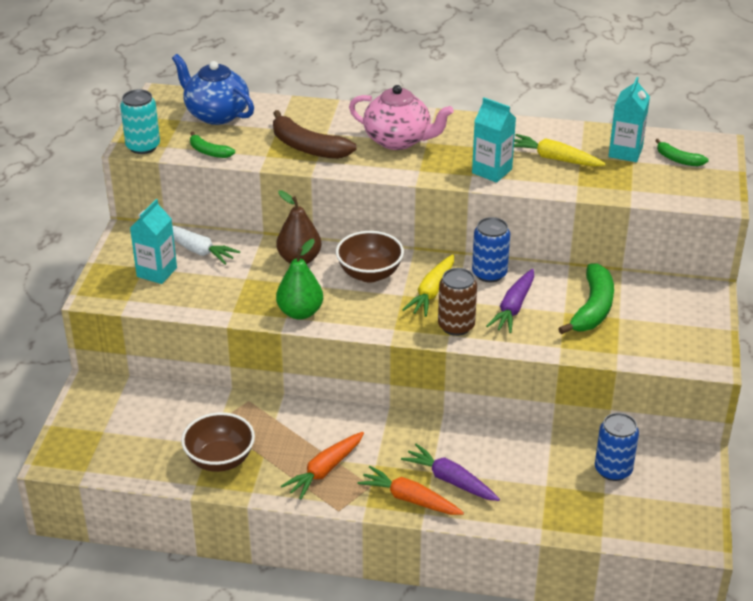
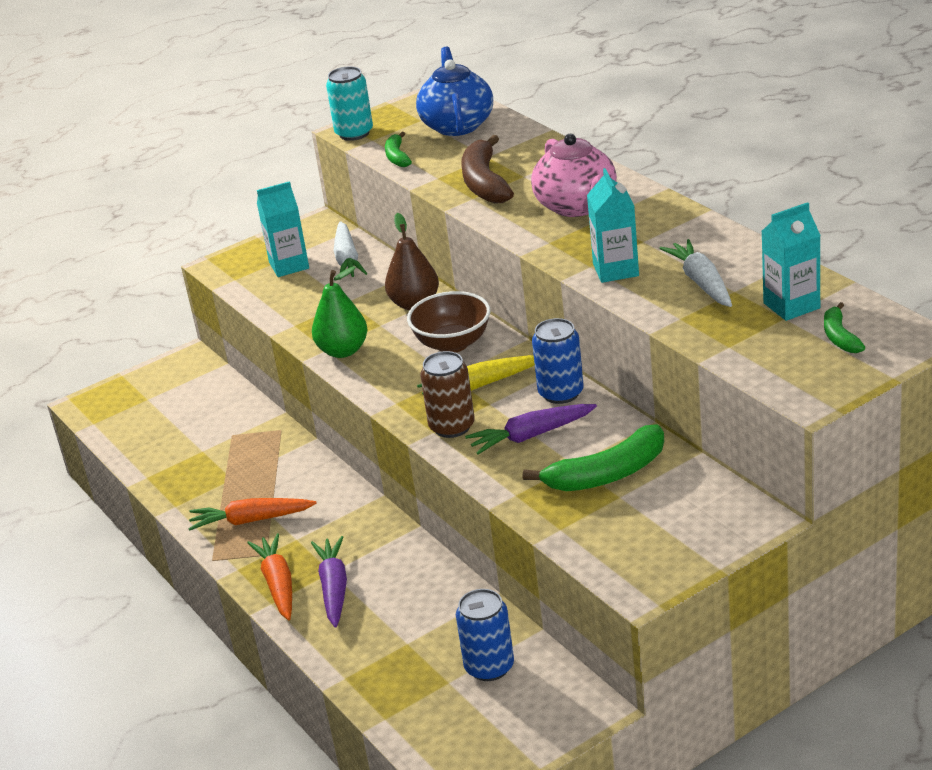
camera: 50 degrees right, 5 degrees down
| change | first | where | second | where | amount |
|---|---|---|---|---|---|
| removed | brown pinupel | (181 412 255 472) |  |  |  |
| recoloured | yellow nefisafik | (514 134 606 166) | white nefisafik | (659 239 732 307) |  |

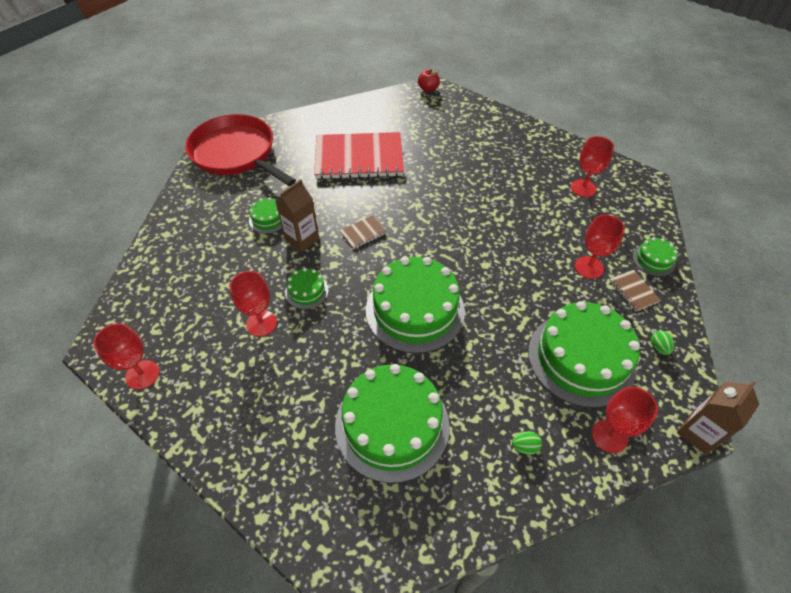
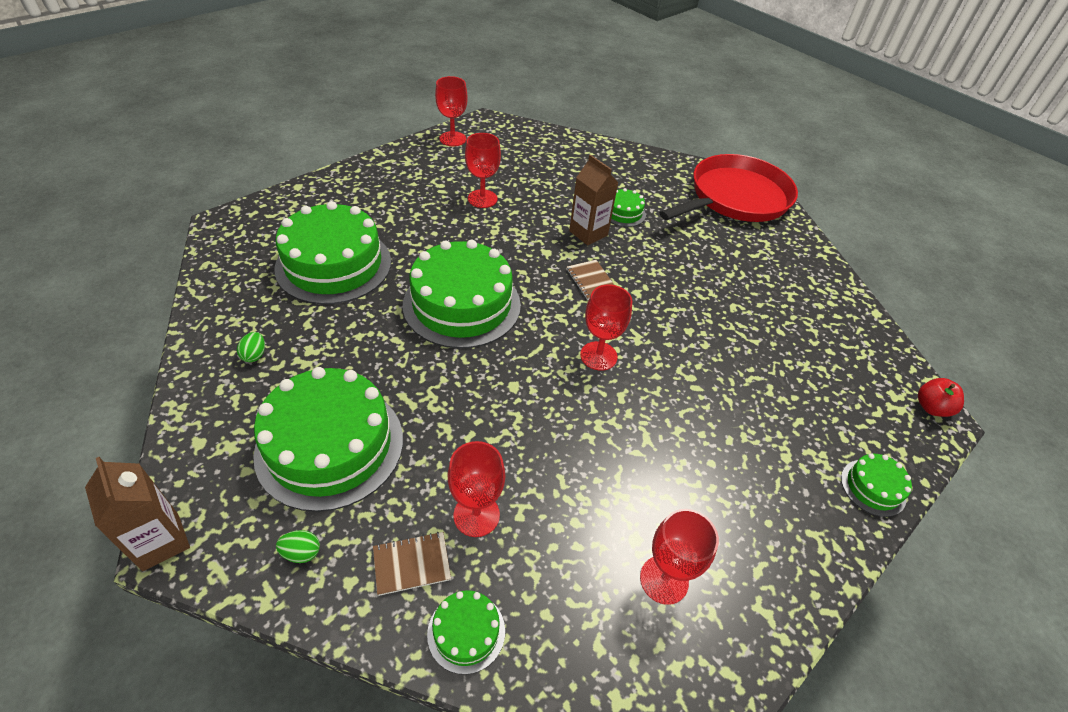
camera: 95 degrees right, 5 degrees down
| change | first | where | second | where | amount |
|---|---|---|---|---|---|
| removed | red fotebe | (314 132 404 179) |  |  |  |
| moved | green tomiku | (285 268 329 309) |  | (841 453 912 517) |  |
| moved | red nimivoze | (592 387 658 453) |  | (580 285 632 371) |  |

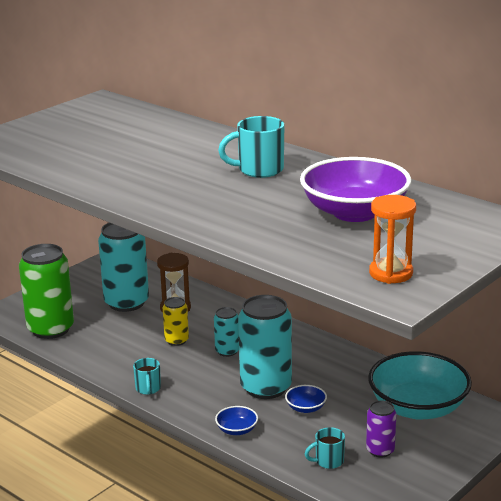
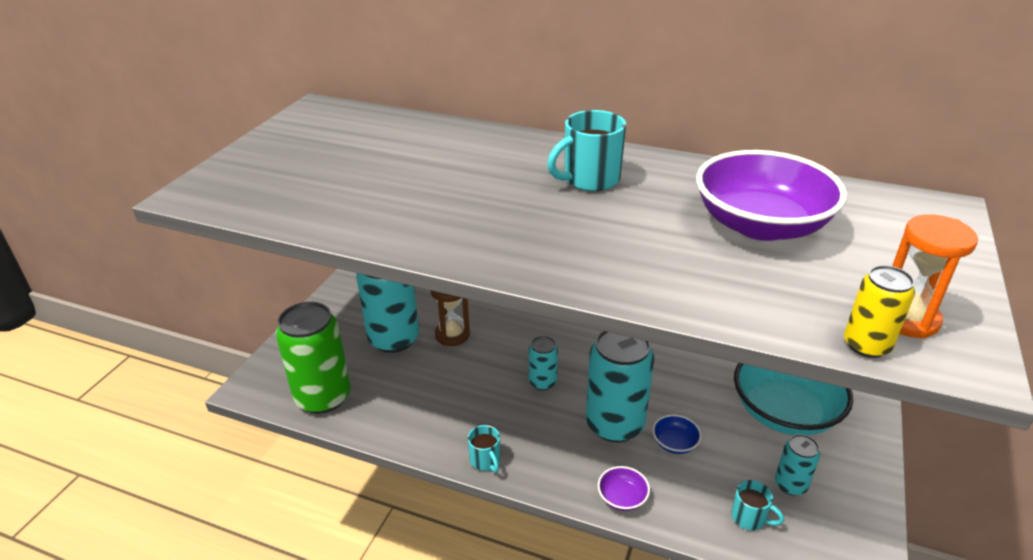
camera: 20 degrees left, 10 degrees up
| change | first | where | second | where | amount |
|---|---|---|---|---|---|
| moved | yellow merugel | (163 297 189 346) |  | (844 265 915 358) |  |
| recoloured | blue pinupel | (215 406 258 435) | purple pinupel | (598 466 650 511) |  |
| recoloured | purple merugel | (366 400 396 457) | turquoise merugel | (775 434 820 496) |  |
| turned | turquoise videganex | (305 427 345 469) |  | (731 480 784 530) | 105 degrees counterclockwise |

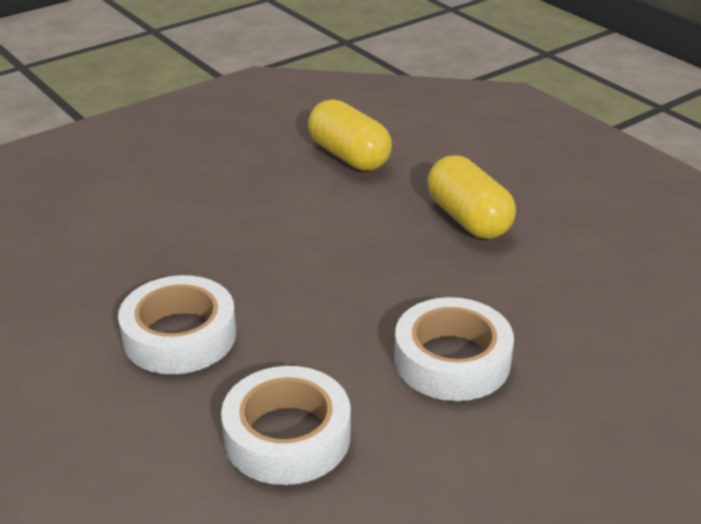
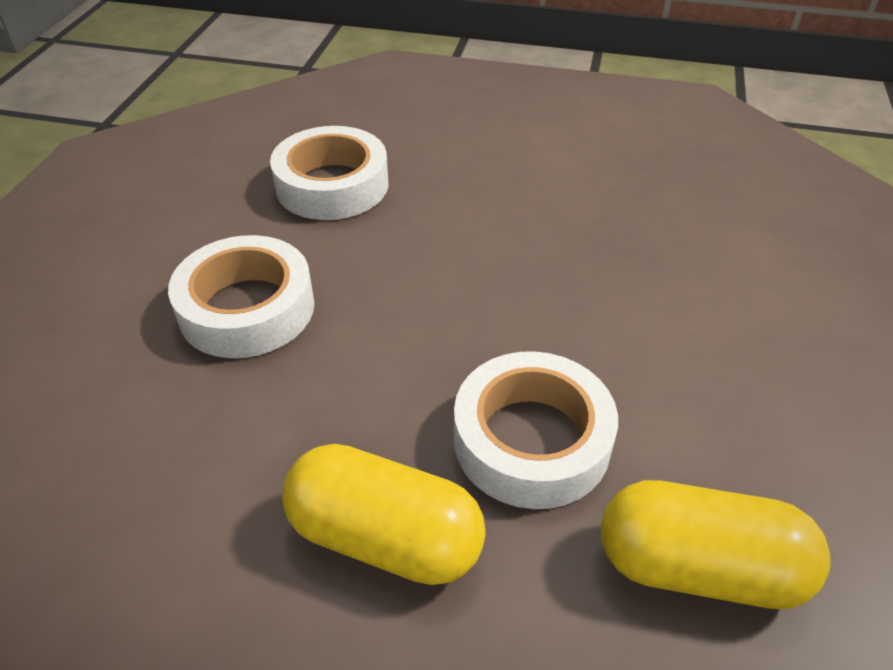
camera: 140 degrees right, 10 degrees up
| change | first | where | second | where | amount |
|---|---|---|---|---|---|
| moved | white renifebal | (118 275 236 374) |  | (454 351 618 509) |  |

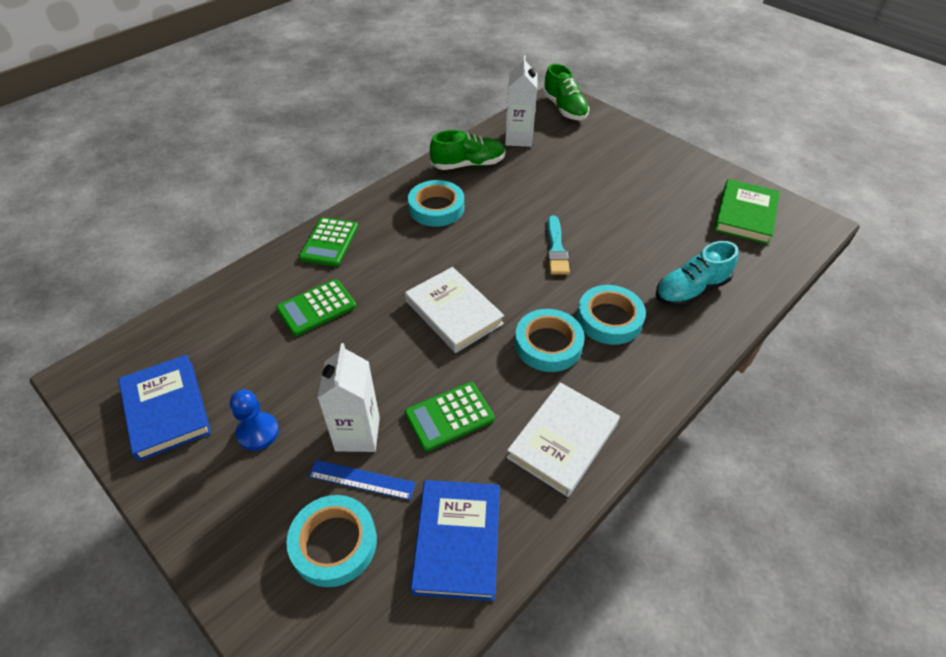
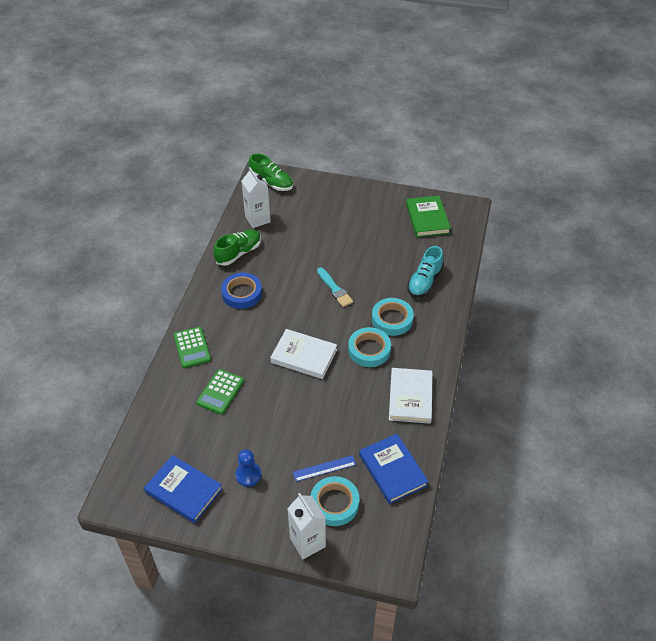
camera: 30 degrees left, 0 degrees up
| change | first | where | second | where | amount |
|---|---|---|---|---|---|
| removed | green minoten | (405 382 495 451) |  |  |  |
| moved | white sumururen | (317 343 380 452) |  | (287 493 326 559) |  |
| recoloured | turquoise renifebal | (408 180 464 227) | blue renifebal | (221 273 262 309) |  |

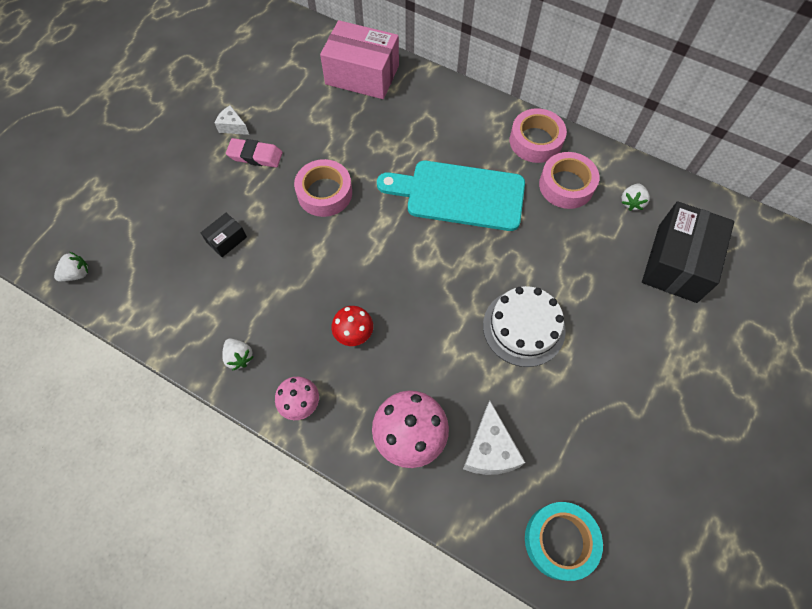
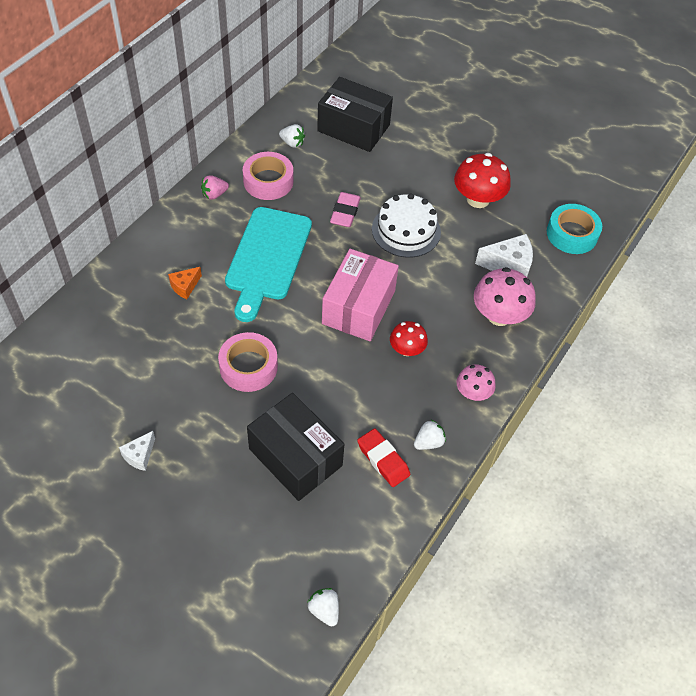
camera: 90 degrees left, 10 degrees down
| change | first | where | second | where | amount |
|---|---|---|---|---|---|
| added |  |  | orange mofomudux | (168 267 202 299) |  |
| added |  |  | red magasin | (357 428 410 487) |  |
| added |  |  | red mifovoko | (454 153 511 208) |  |
| moved | pink magasin | (226 138 283 168) |  | (330 192 361 227) |  |
| moved | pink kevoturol | (320 20 399 99) |  | (322 249 399 341) |  |
| replaced | pink renifebal | (510 108 567 163) | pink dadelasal | (201 175 229 200) |  |
| resized | black kevoturol | (201 213 247 257) |  | (247 393 344 501) | x2.21 |

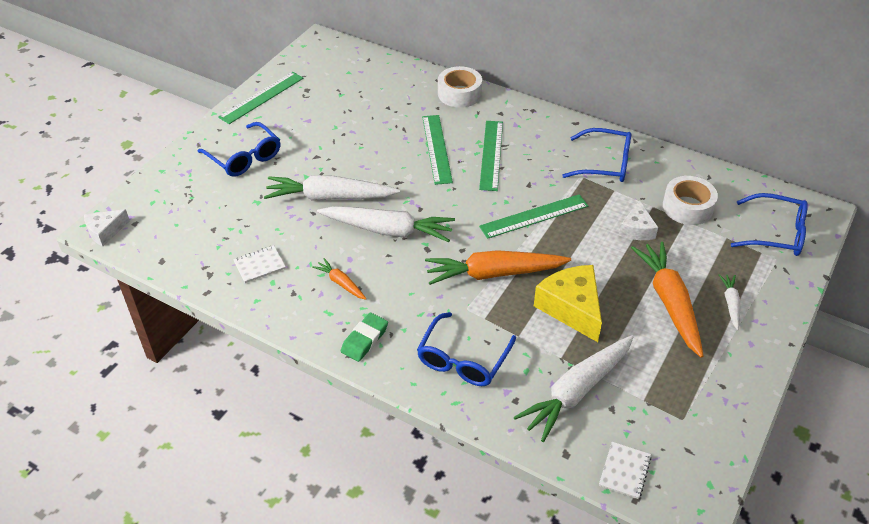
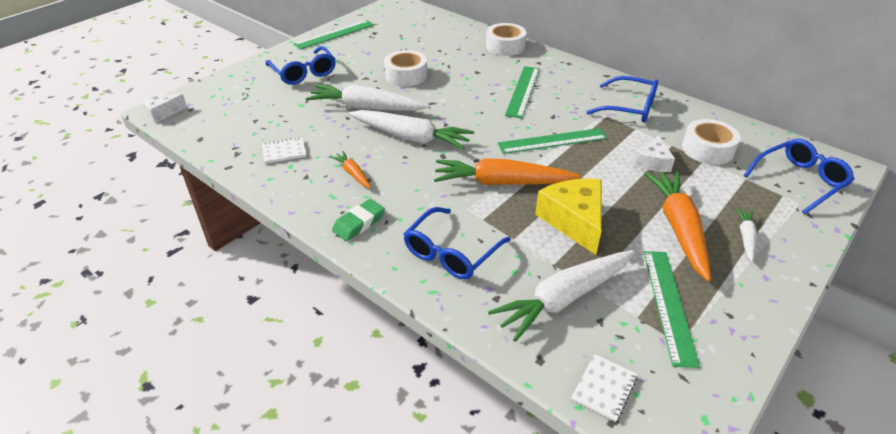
camera: 10 degrees right, 5 degrees down
| change | first | where | second | where | amount |
|---|---|---|---|---|---|
| added |  |  | white renifebal | (384 50 427 86) |  |
| moved | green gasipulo | (422 115 453 185) |  | (643 251 700 368) |  |
| turned | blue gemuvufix | (731 193 808 256) |  | (743 139 854 214) | 60 degrees counterclockwise |

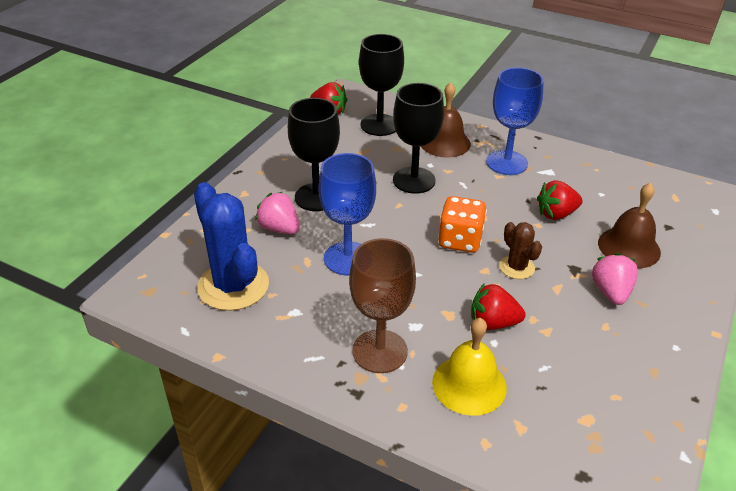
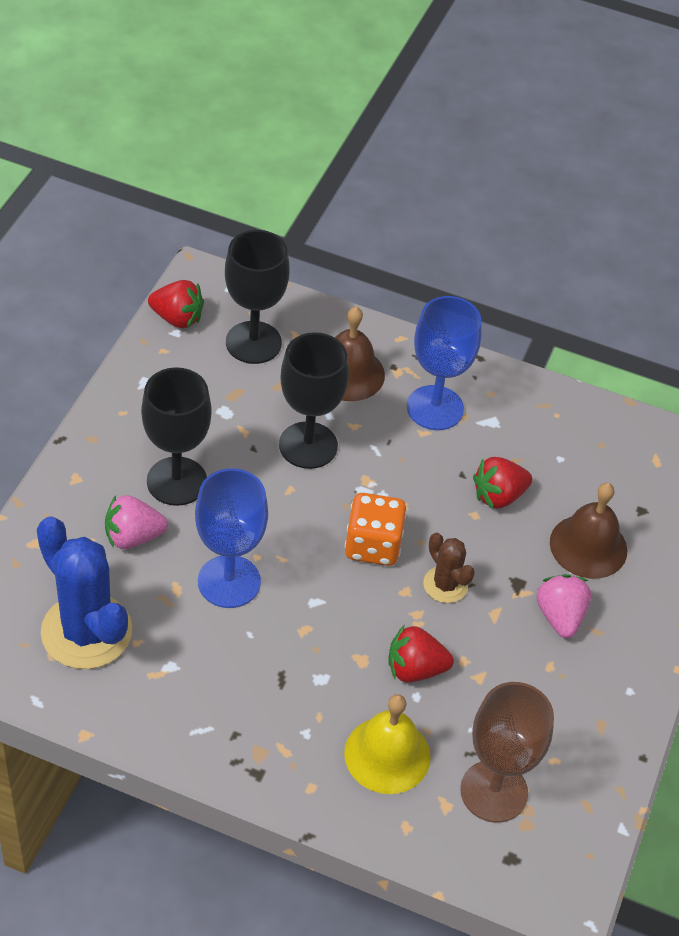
camera: 10 degrees left, 10 degrees up
| change | first | where | second | where | amount |
|---|---|---|---|---|---|
| moved | brown nimivoze | (349 238 416 373) |  | (460 682 554 823) |  |
| turned | pink dadelasal | (255 192 300 234) |  | (105 495 168 549) | 45 degrees counterclockwise |

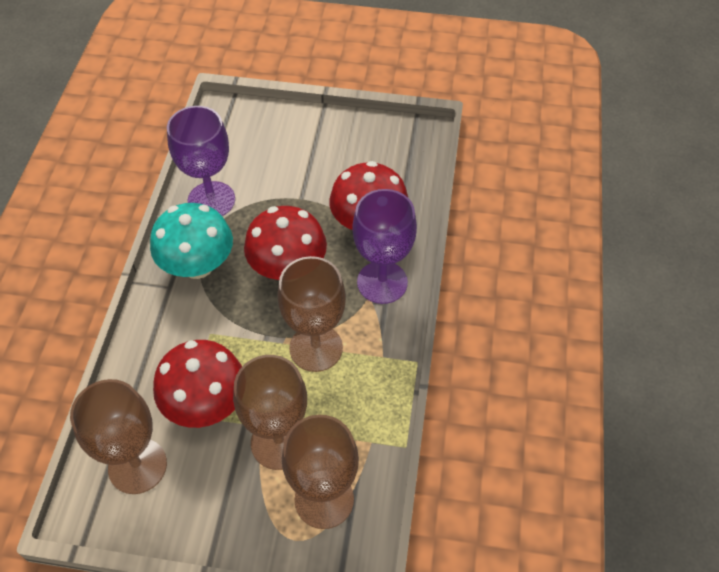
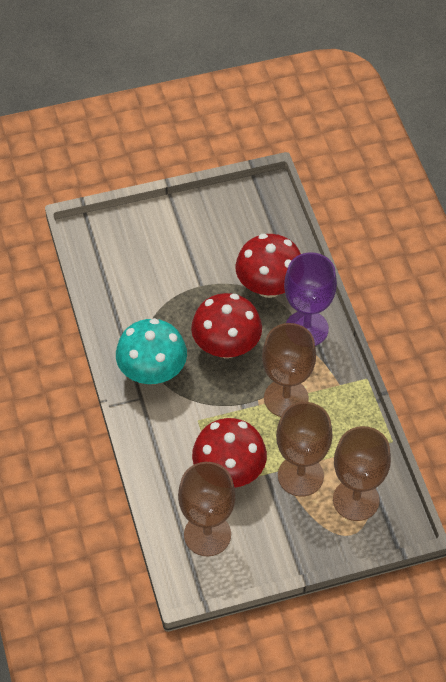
camera: 25 degrees left, 0 degrees up
| change | first | where | second | where | amount |
|---|---|---|---|---|---|
| removed | purple nimivoze | (167 106 235 216) |  |  |  |

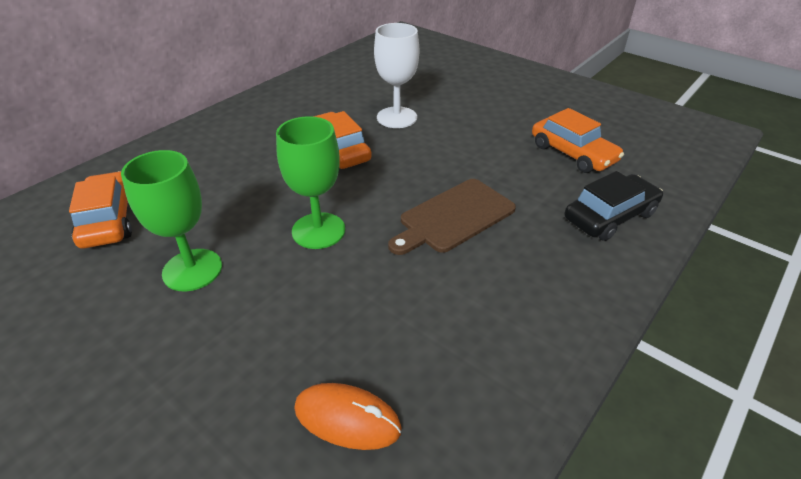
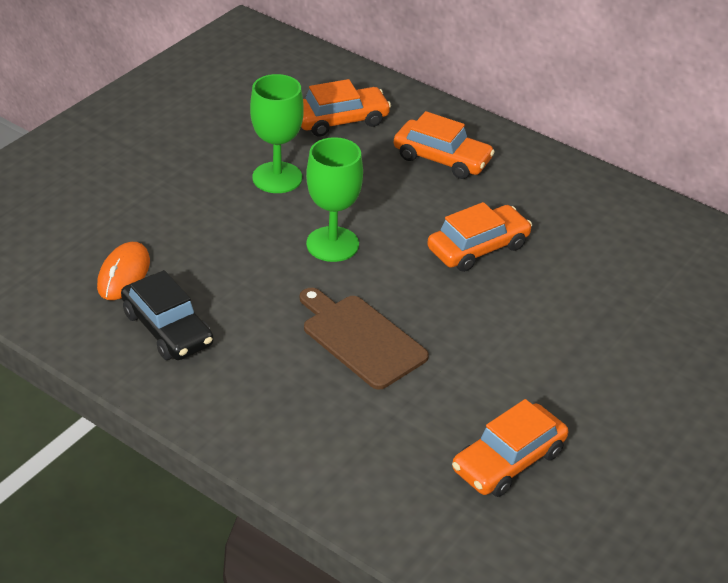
camera: 85 degrees right, 0 degrees up
| change | first | where | second | where | amount |
|---|---|---|---|---|---|
| removed | white nimivoze | (374 23 419 128) |  |  |  |
| added |  |  | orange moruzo | (394 111 495 179) |  |
| moved | black moruzo | (564 171 663 241) |  | (121 270 214 360) |  |

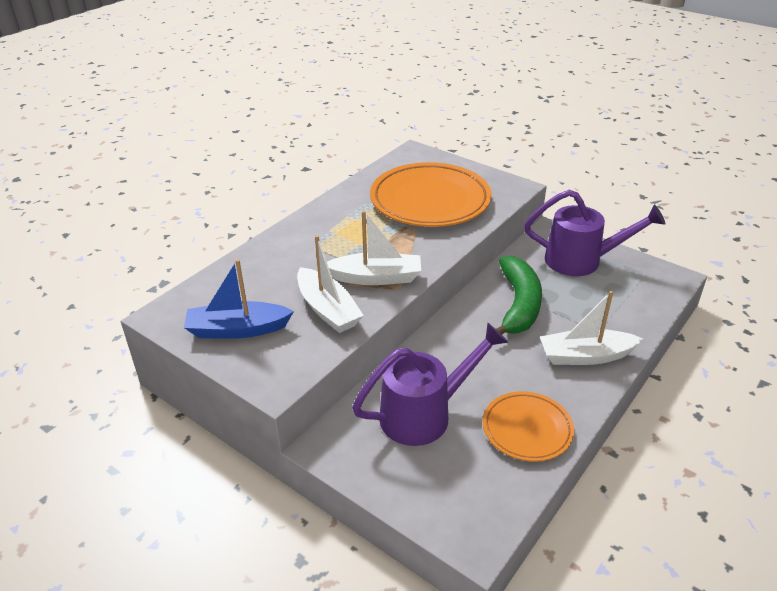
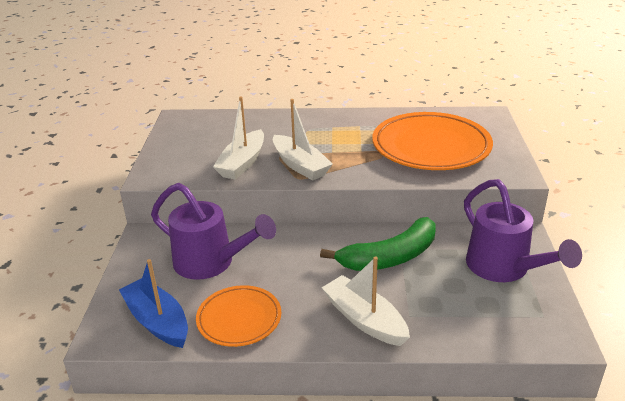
camera: 55 degrees right, 5 degrees down
| change | first | where | second | where | amount |
|---|---|---|---|---|---|
| moved | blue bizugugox | (184 259 294 339) |  | (119 259 188 348) |  |

